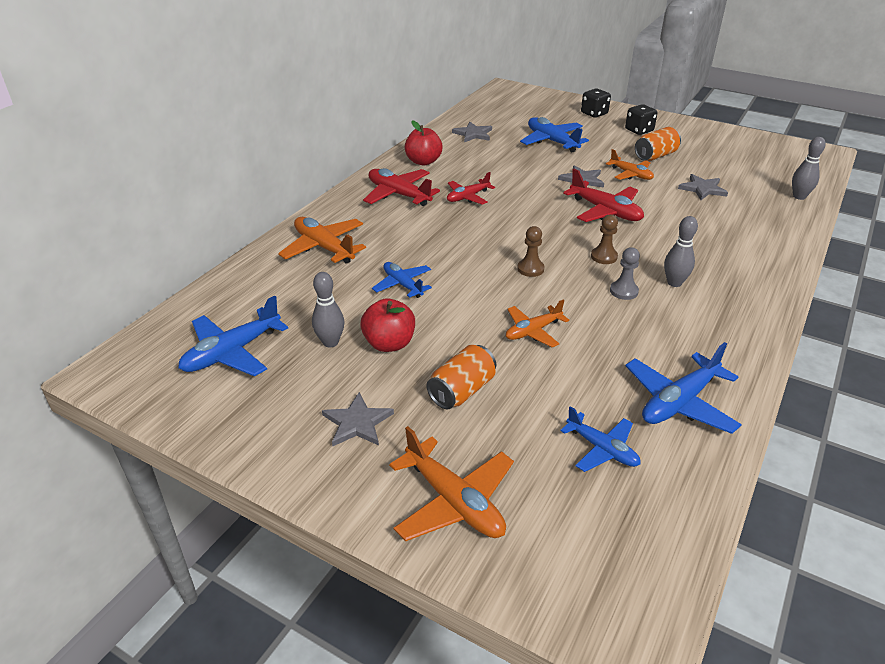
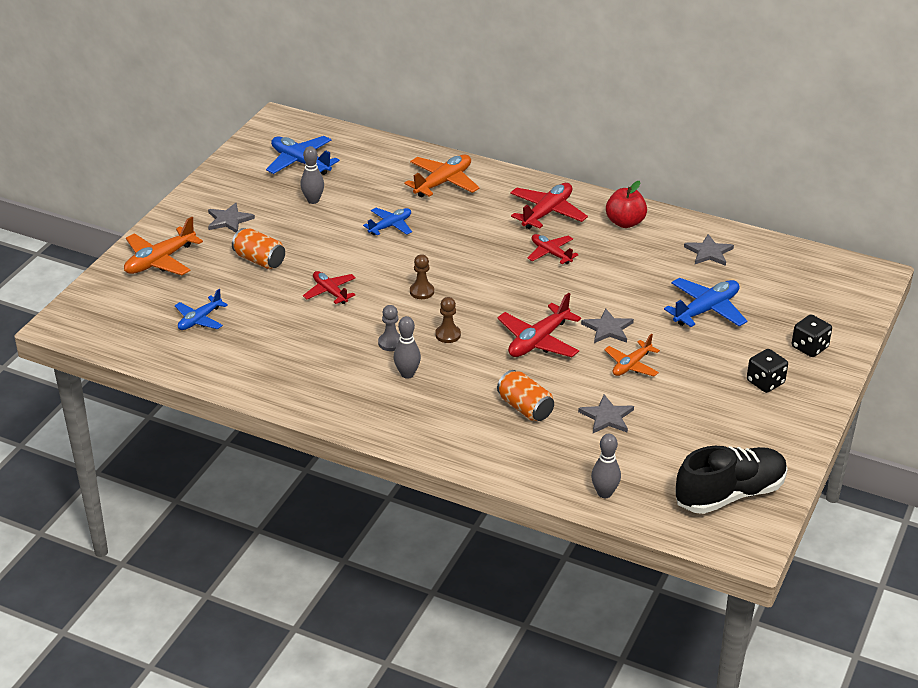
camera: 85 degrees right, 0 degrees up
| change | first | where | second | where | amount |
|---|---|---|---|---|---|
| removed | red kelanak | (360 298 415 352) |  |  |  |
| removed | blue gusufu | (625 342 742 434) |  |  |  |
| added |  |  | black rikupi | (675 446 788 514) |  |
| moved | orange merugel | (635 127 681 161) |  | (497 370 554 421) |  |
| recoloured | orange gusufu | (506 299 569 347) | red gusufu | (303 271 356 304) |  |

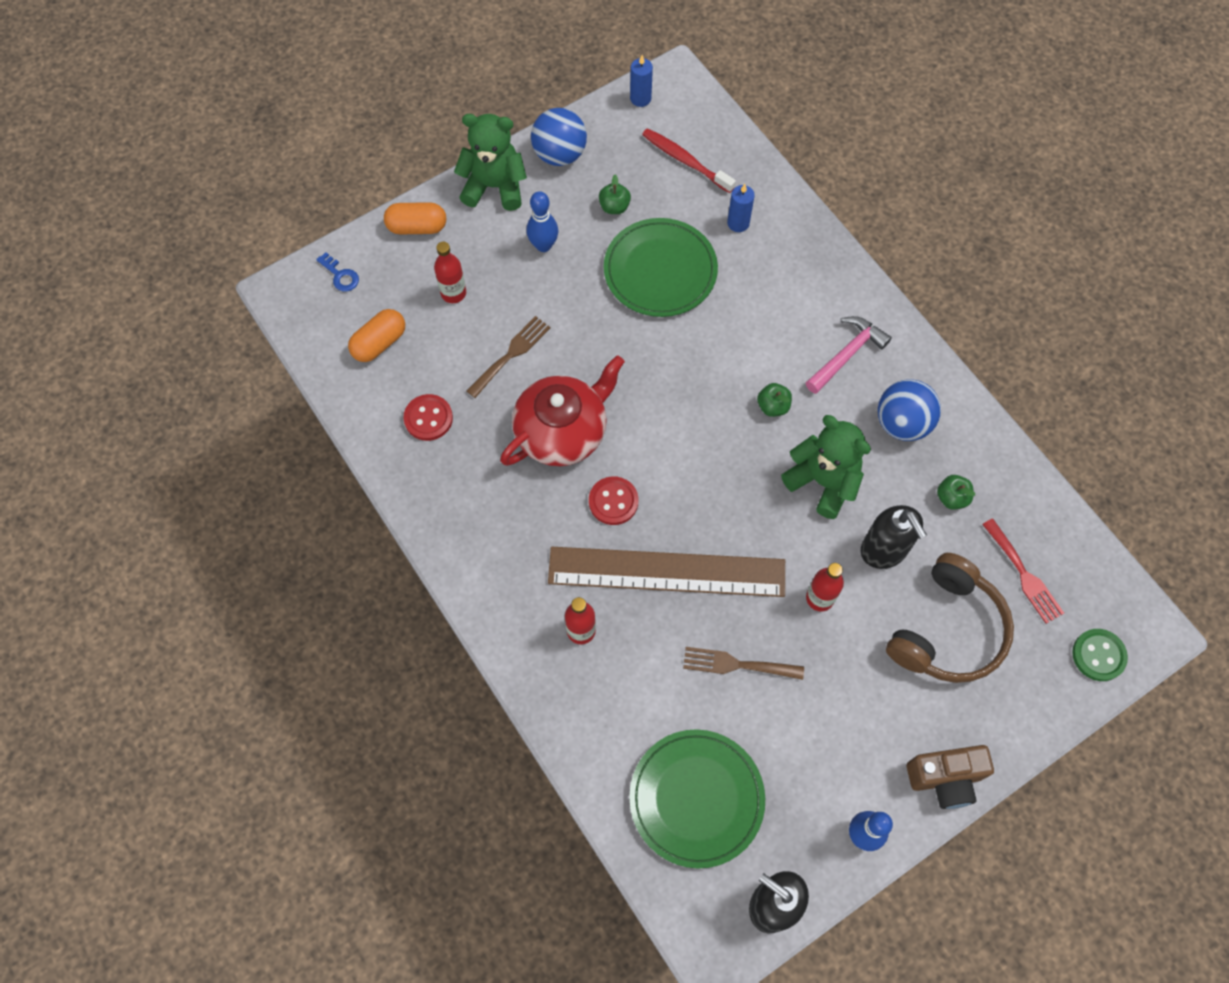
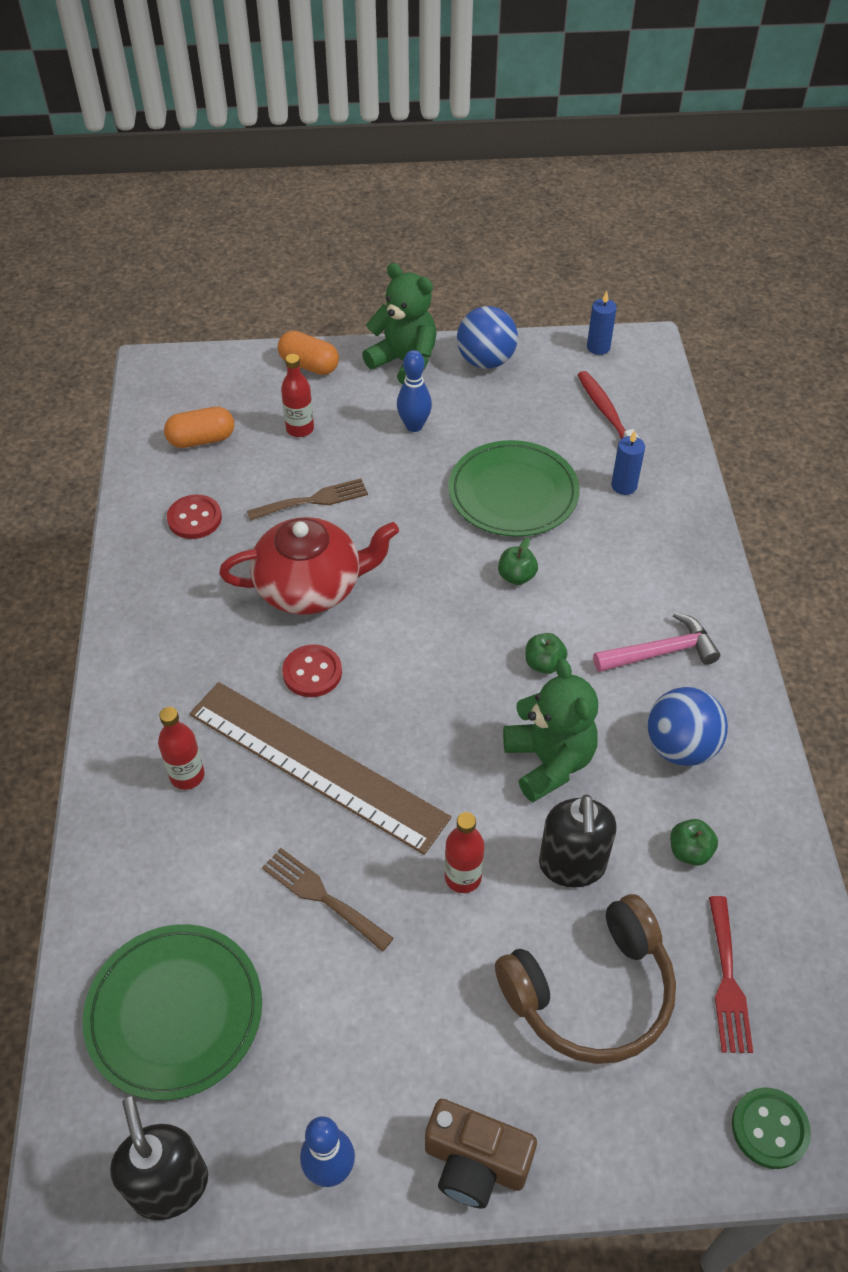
camera: 30 degrees right, 15 degrees down
| change | first | where | second | where | amount |
|---|---|---|---|---|---|
| removed | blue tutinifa | (316 252 359 291) |  |  |  |
| moved | green kelanak | (599 174 631 214) |  | (498 538 538 585) |  |

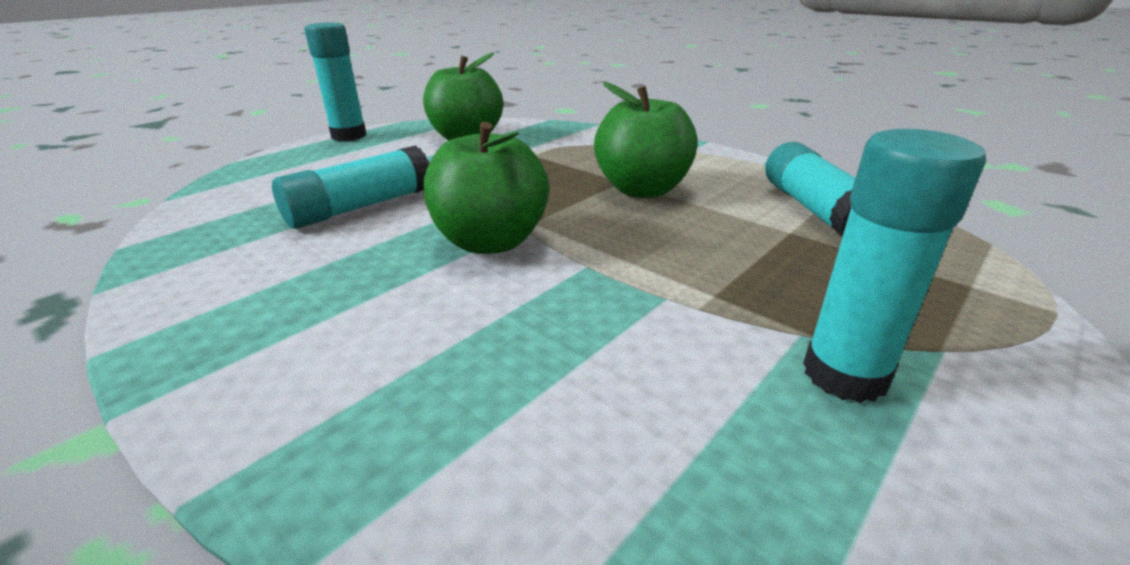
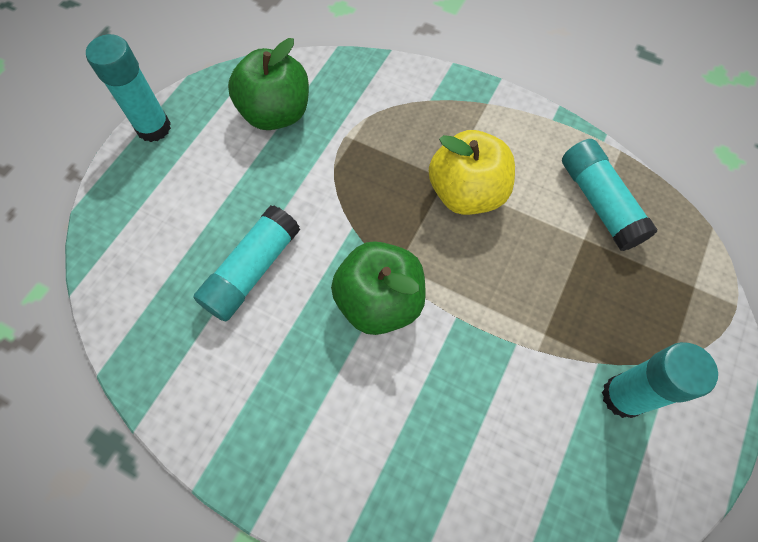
camera: 15 degrees left, 35 degrees up
| change | first | where | second | where | amount |
|---|---|---|---|---|---|
| recoloured | green kelanak | (594 82 698 198) | yellow kelanak | (429 130 515 215) |  |

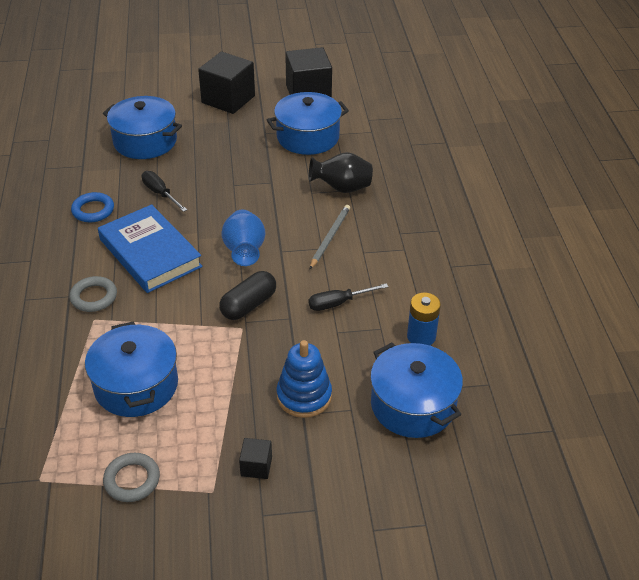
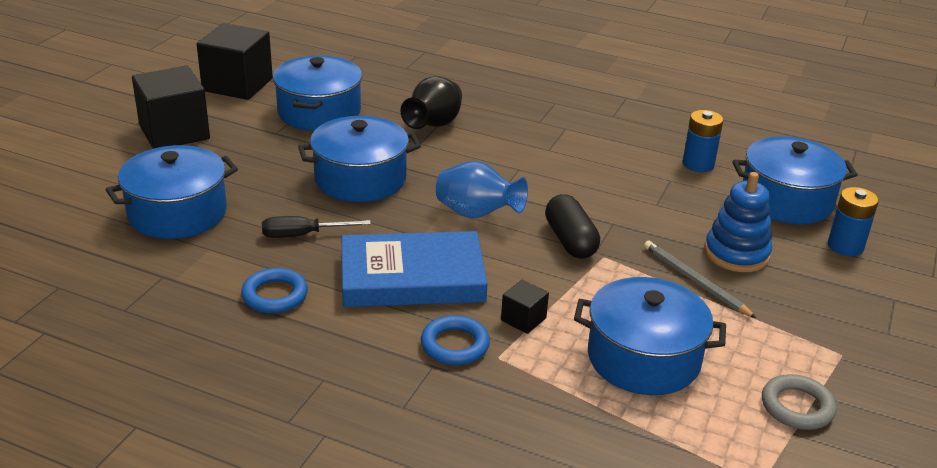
camera: 60 degrees left, 10 degrees down
| change | first | where | second | where | amount |
|---|---|---|---|---|---|
| removed | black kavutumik | (309 283 388 311) |  |  |  |
| added |  |  | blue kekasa | (298 116 421 202) |  |
| added |  |  | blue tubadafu | (828 187 879 256) |  |
| moved | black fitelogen | (239 438 272 479) |  | (501 280 549 334) |  |
| moved | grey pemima | (310 205 350 269) |  | (644 241 756 318) |  |
| recoloured | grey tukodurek | (69 276 117 312) | blue tukodurek | (421 315 490 365) |  |

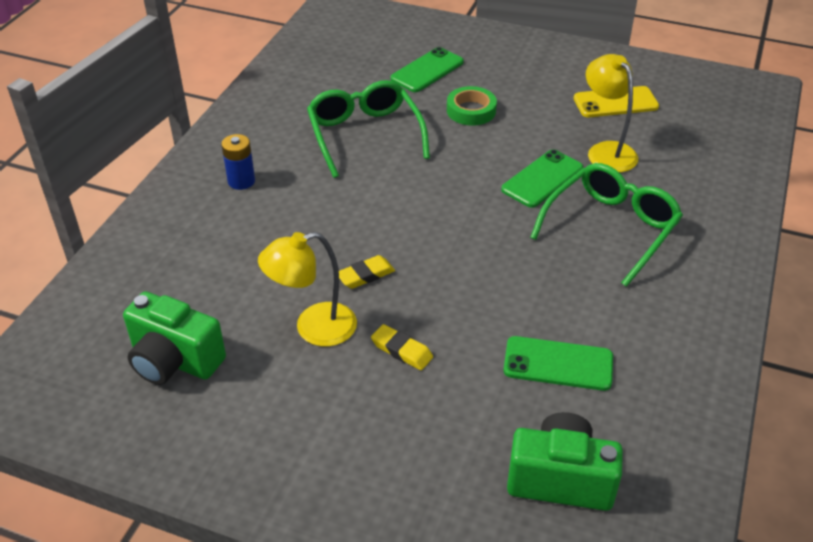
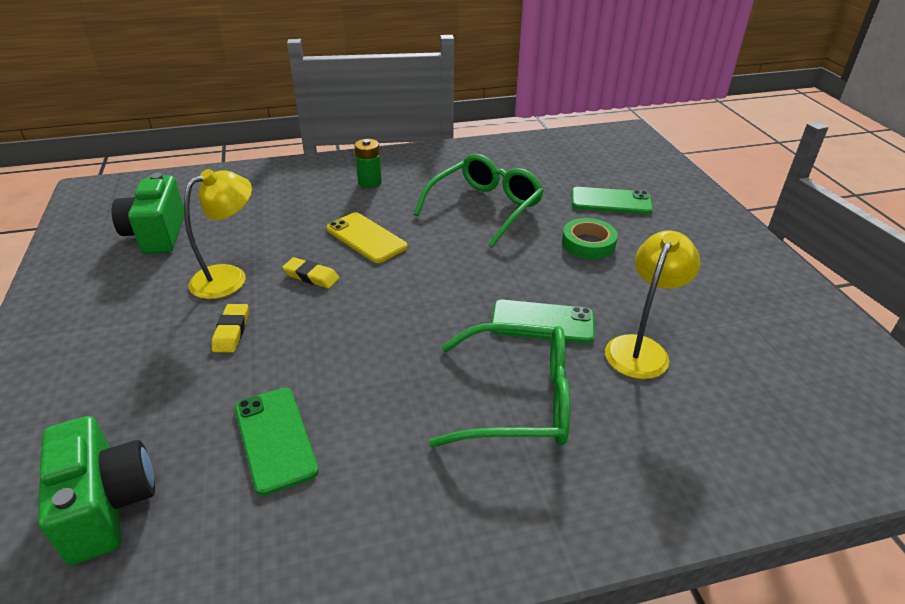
camera: 55 degrees right, 5 degrees down
| change | first | where | second | where | amount |
|---|---|---|---|---|---|
| moved | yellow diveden | (574 86 659 117) |  | (326 212 408 263) |  |
| recoloured | blue tubadafu | (221 134 255 190) | green tubadafu | (354 139 382 188) |  |
| turned | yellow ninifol | (258 232 357 347) |  | (184 169 252 299) | 105 degrees clockwise |

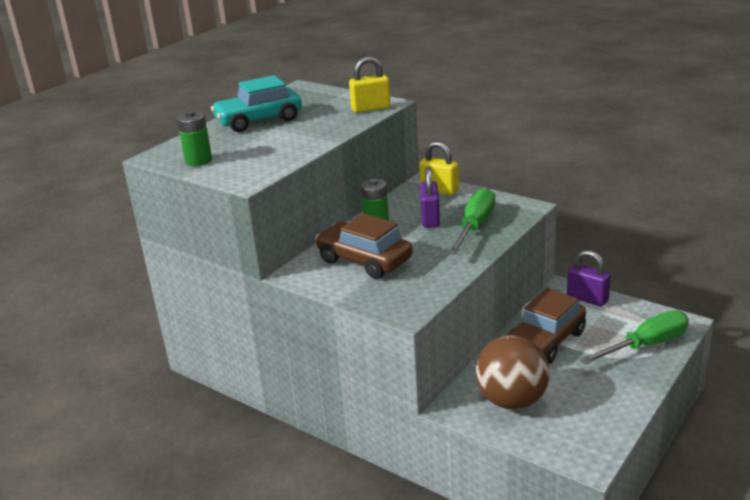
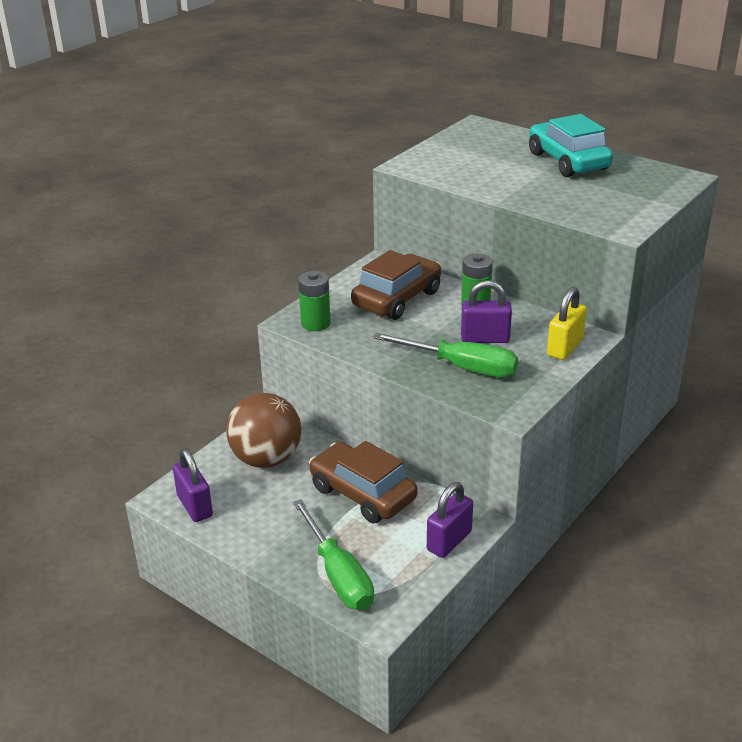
camera: 90 degrees right, 5 degrees up
| change | first | where | second | where | amount |
|---|---|---|---|---|---|
| removed | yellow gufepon | (349 57 391 113) |  |  |  |
| added |  |  | purple gufepon | (173 448 213 522) |  |
| moved | green tubadafu | (177 111 212 166) |  | (298 271 331 331) |  |

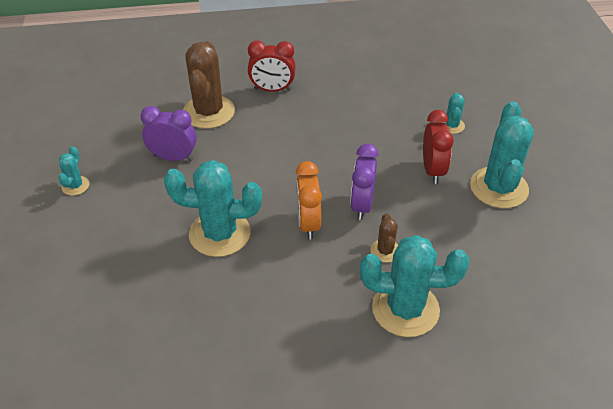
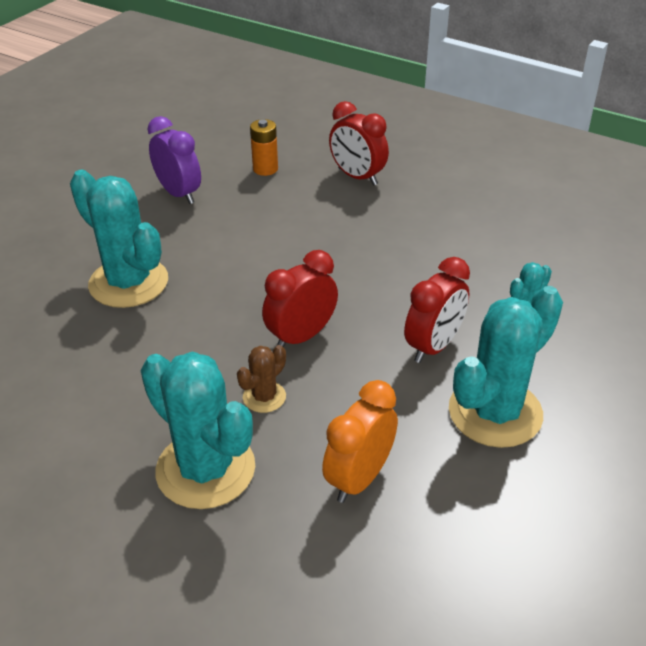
camera: 40 degrees right, 5 degrees down
| change | first | where | second | where | amount |
|---|---|---|---|---|---|
| removed | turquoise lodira | (58 146 89 196) |  |  |  |
| moved | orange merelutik | (296 161 322 240) |  | (322 380 398 503) |  |
| replaced | brown lodira | (183 41 235 129) | orange tubadafu | (250 119 278 176) |  |
| recoloured | purple merelutik | (350 144 379 220) | red merelutik | (262 250 338 347) |  |

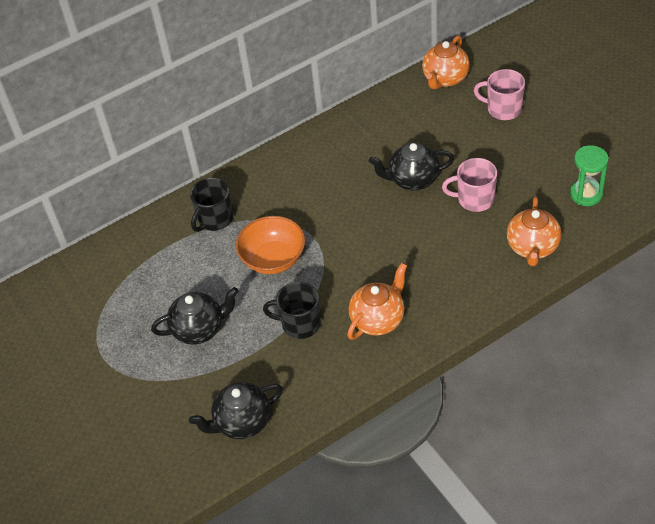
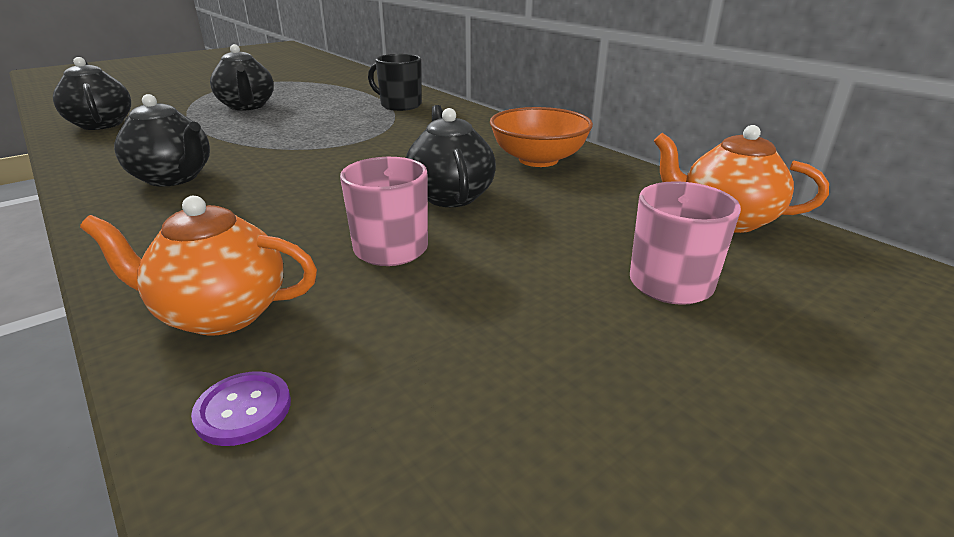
camera: 80 degrees right, 20 degrees down
| change | first | where | second | where | amount |
|---|---|---|---|---|---|
| removed | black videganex | (263 282 321 339) |  |  |  |
| removed | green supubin | (570 145 609 206) |  |  |  |
| added |  |  | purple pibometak | (191 371 291 446) |  |
| moved | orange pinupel | (236 216 305 274) |  | (490 107 593 167) |  |
| recoloured | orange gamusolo | (347 263 407 340) | black gamusolo | (114 94 210 187) |  |

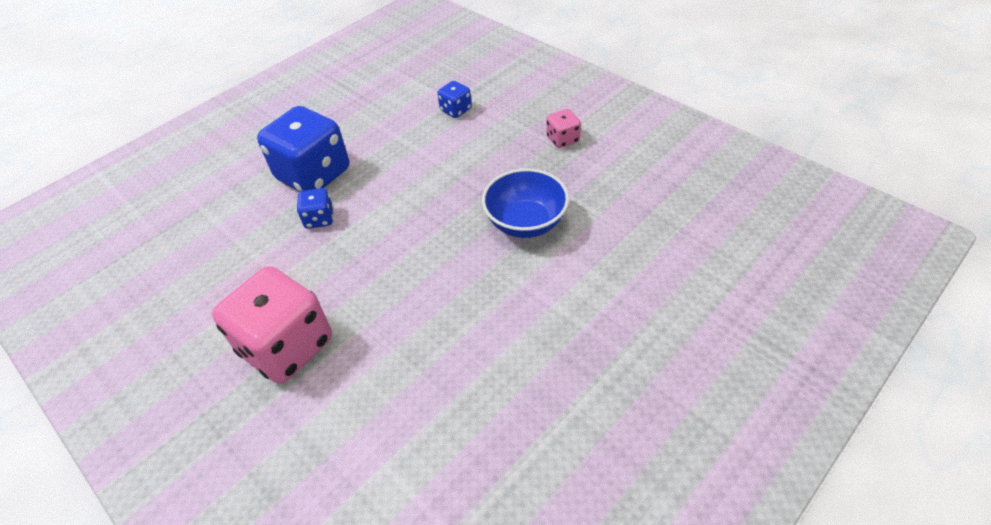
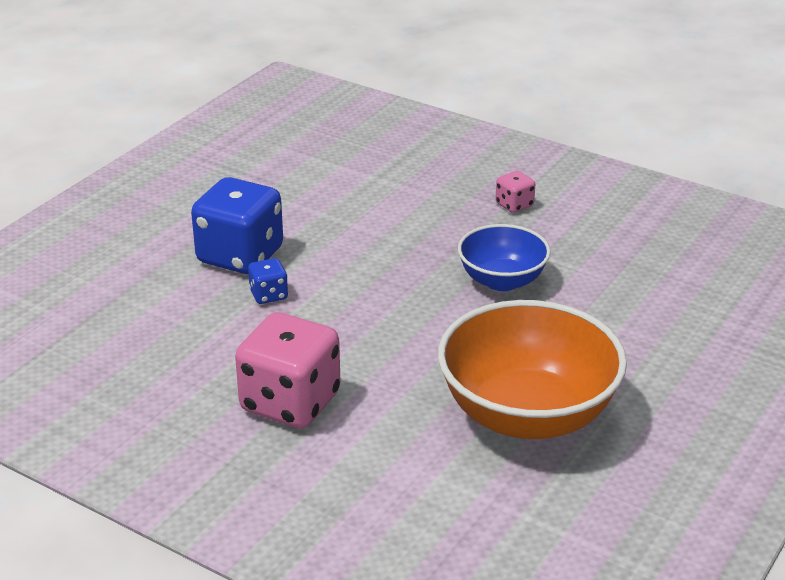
camera: 15 degrees left, 15 degrees down
| change | first | where | second | where | amount |
|---|---|---|---|---|---|
| removed | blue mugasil | (437 81 472 118) |  |  |  |
| added |  |  | orange pinupel | (438 300 627 439) |  |

